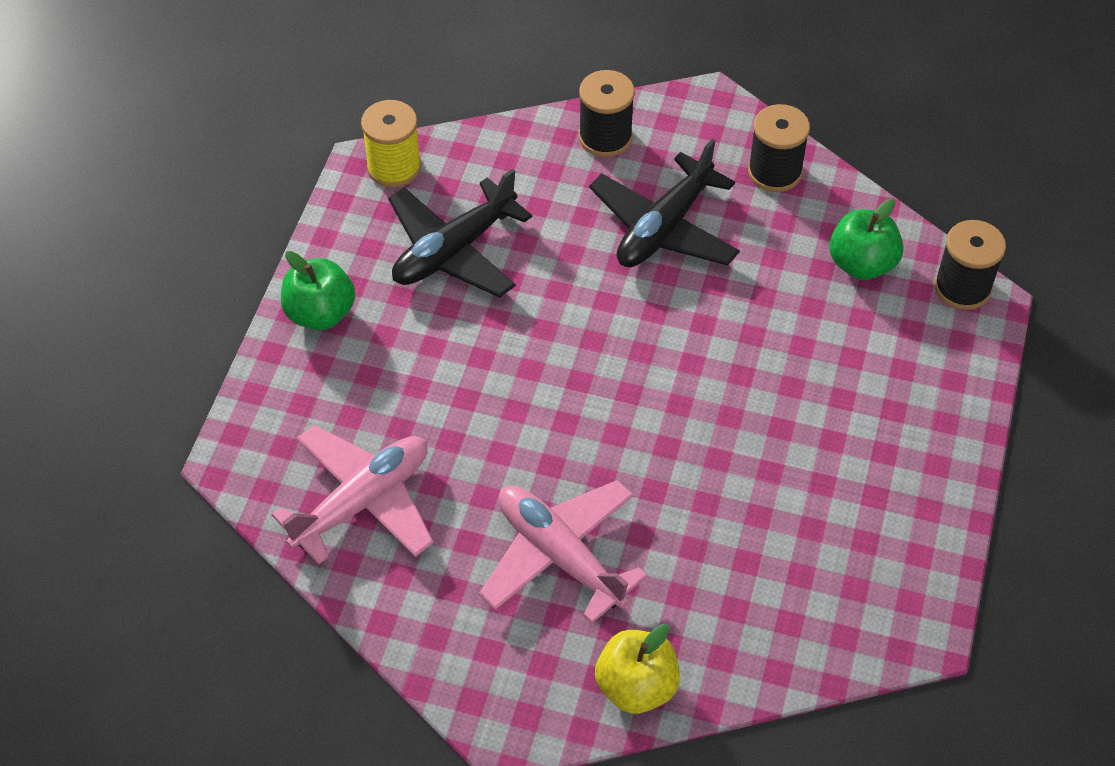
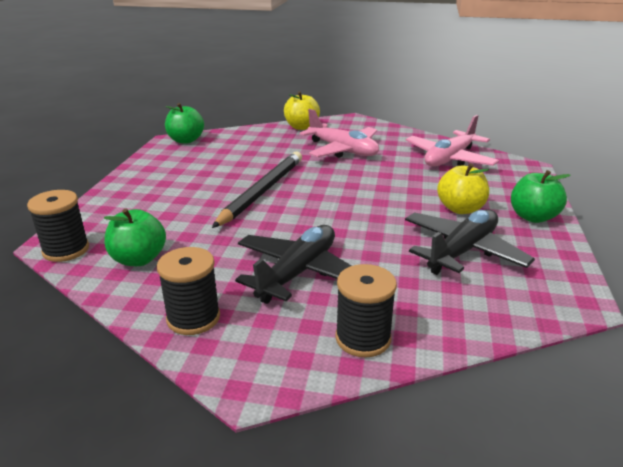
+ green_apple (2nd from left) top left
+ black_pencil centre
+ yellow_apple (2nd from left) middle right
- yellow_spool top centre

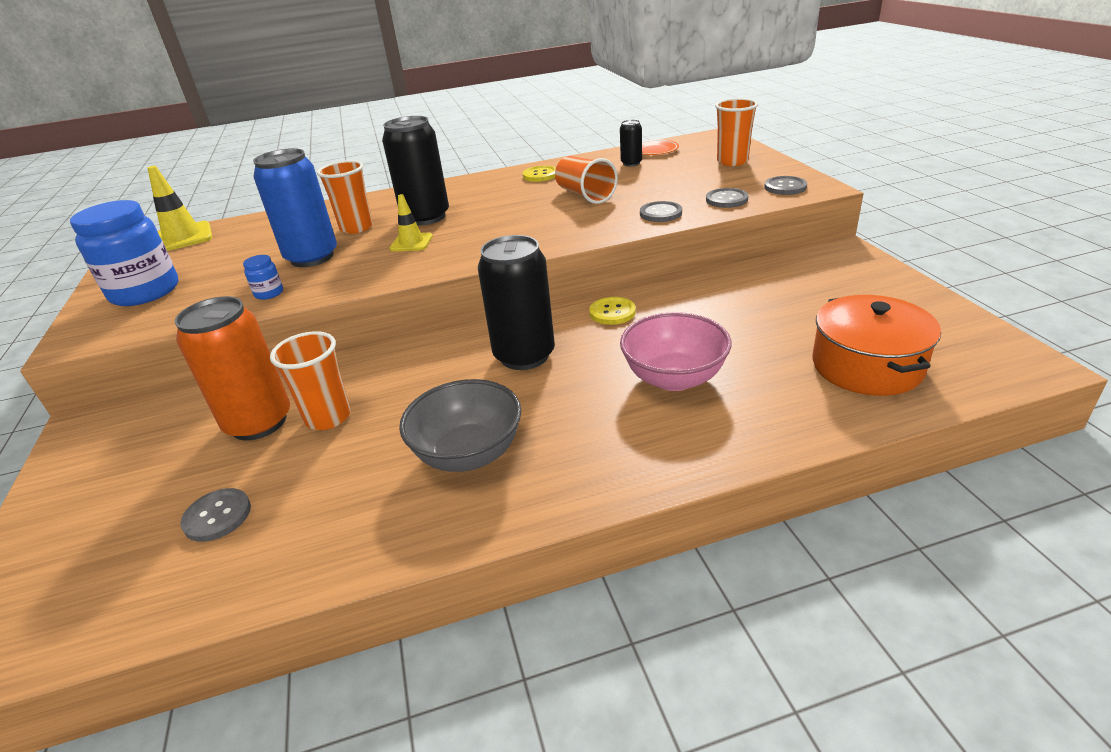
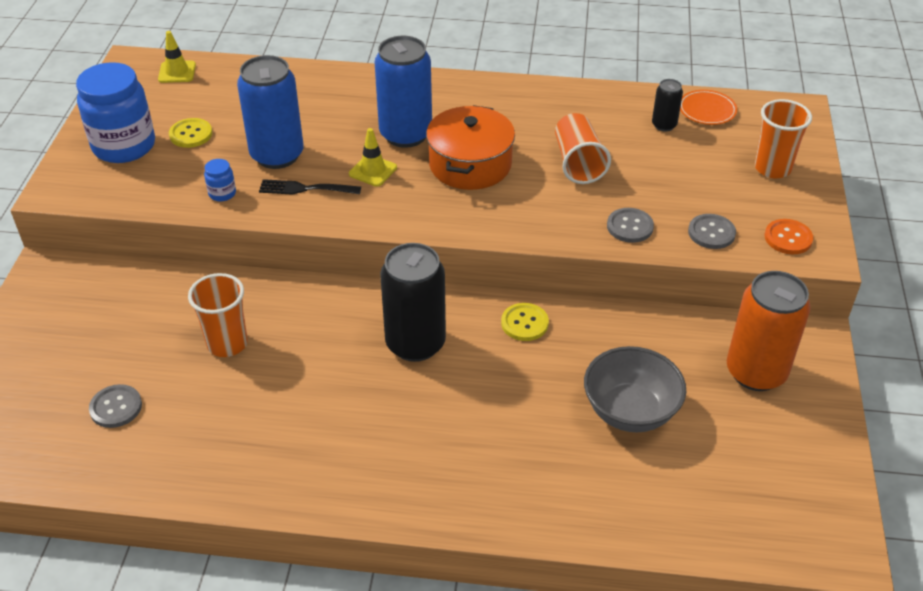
~ yellow_traffic_cone (1st from left) top left = top left x0.63
~ yellow_button (1st from left) top centre to top left
+ black_fork top centre
~ black_can (1st from left) top centre to blue_can (2nd from left) top centre
~ orange_pot middle right to top centre
~ grey_bowl centre to middle right
~ orange_can middle left to middle right
~ grey_button (4th from left) top right to orange_button middle right
- orange_cup (2nd from left) top left
- pink_bowl centre

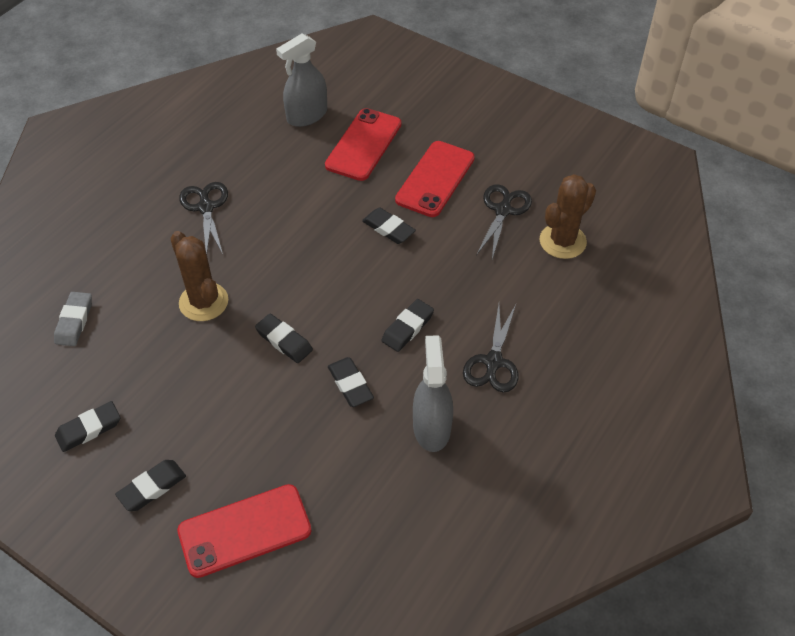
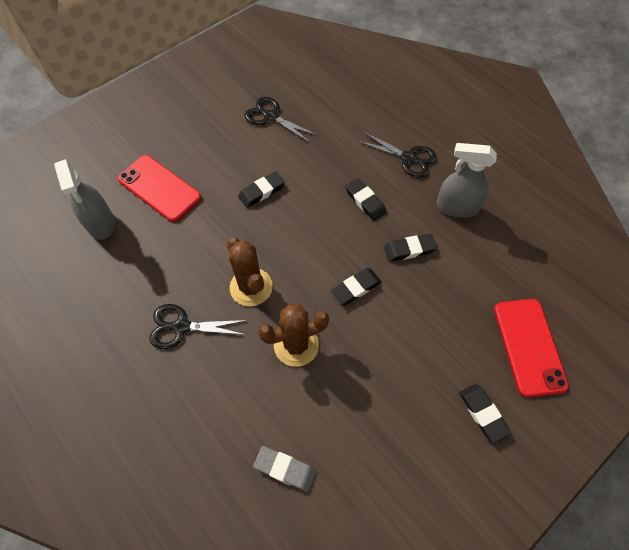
~ brown_cactus (2nd from left in the first image) middle right to brown_cactus (1st from left) centre
- black_eraser (1st from left) bottom left
- red_phone (3rd from left) top centre

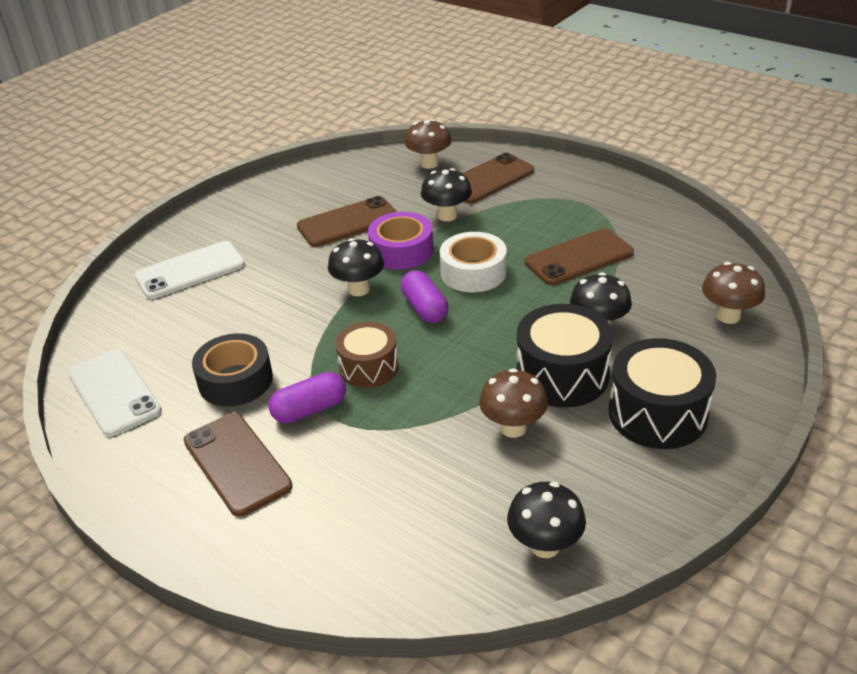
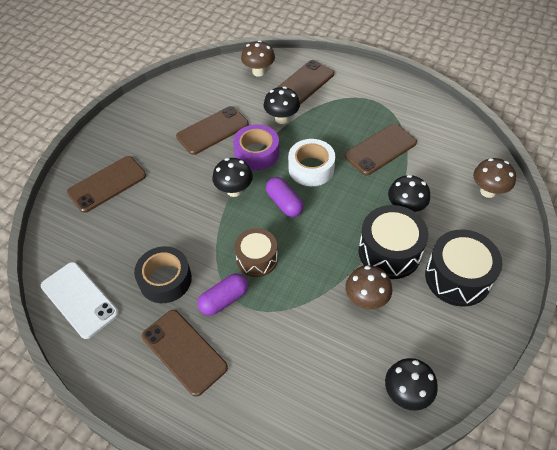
~ white_phone (2nd from left) middle left to brown_phone (1st from left) middle left

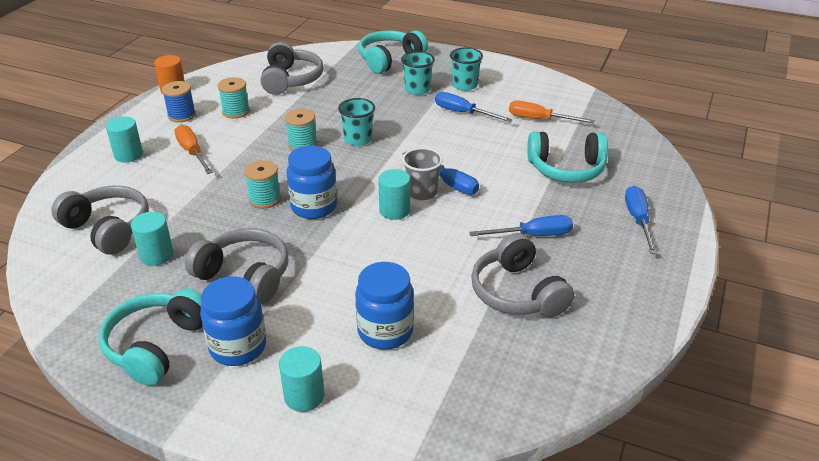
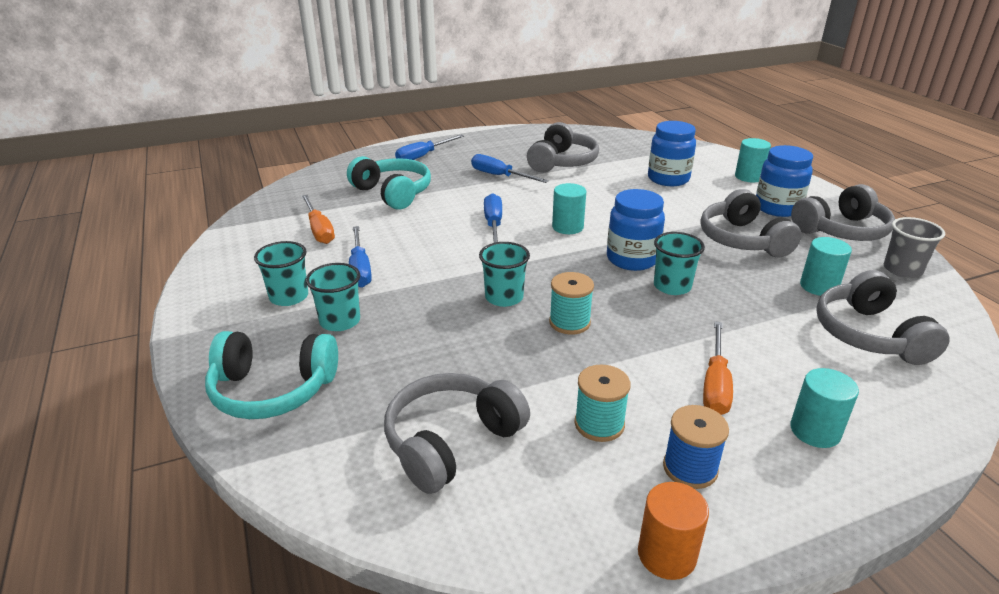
~ turquoise_spool (2nd from left) middle left to turquoise_cup (4th from left) middle right
~ turquoise_headphones (1st from left) bottom left to grey_headphones (4th from left) middle right
~ grey_cup centre to middle right

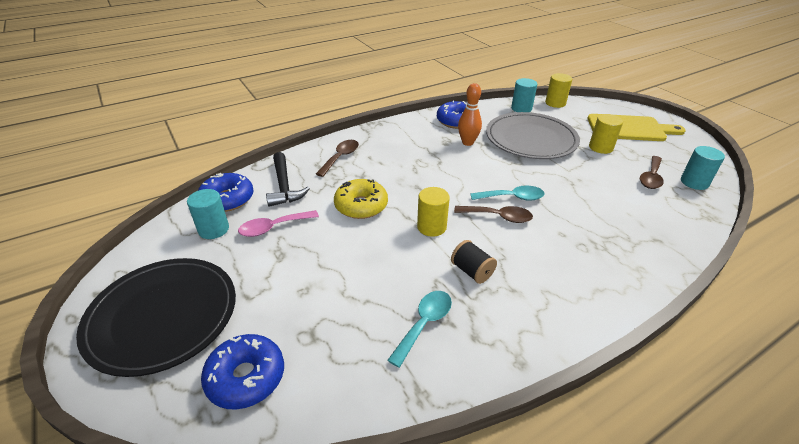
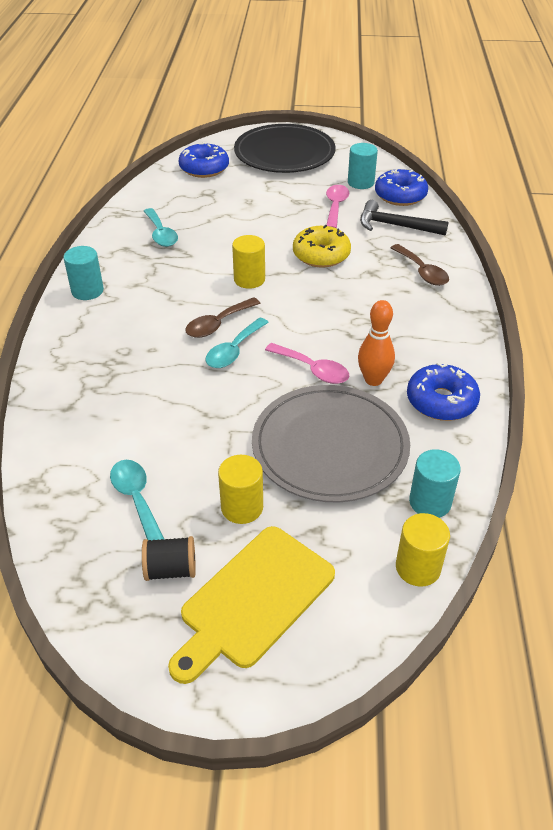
~ turquoise_cylinder (3rd from left in the first image) middle right to turquoise_cylinder (1st from left) top left
~ brown_spoon (3rd from left) middle right to turquoise_spoon (1st from left) middle left
~ black_spool centre to bottom left
+ pink_spoon (1st from left) centre

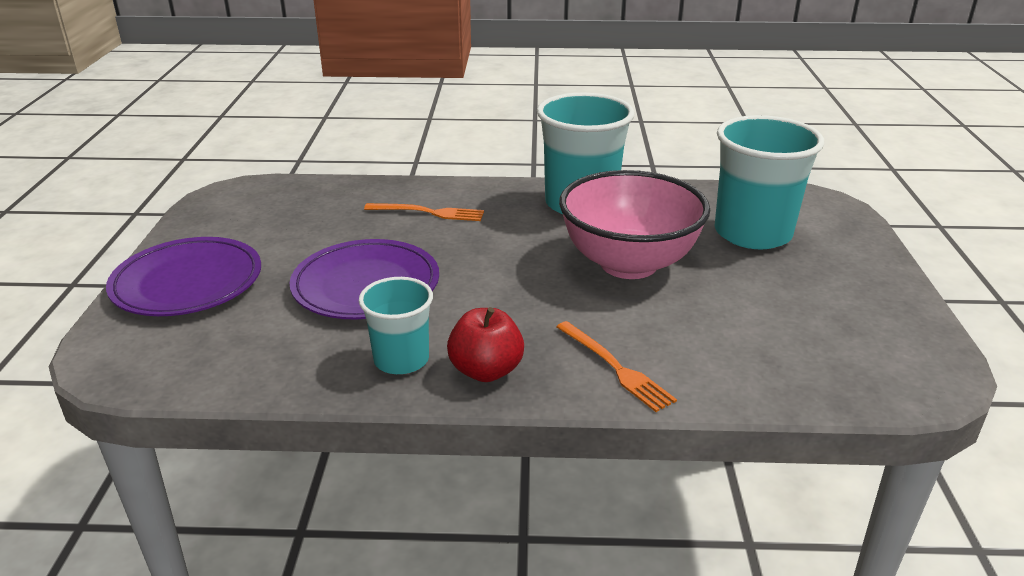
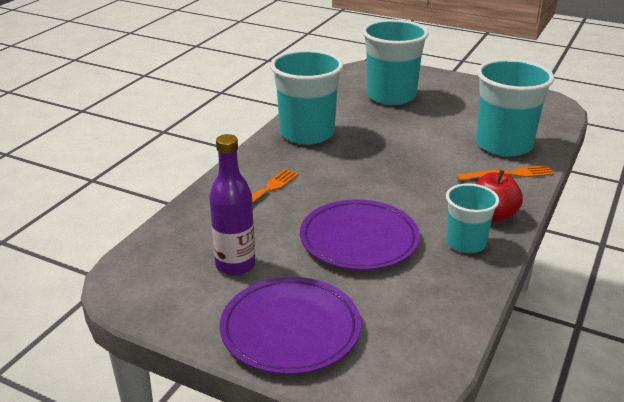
+ purple_bottle centre
+ turquoise_cup (4th from left) top right
- pink_bowl centre

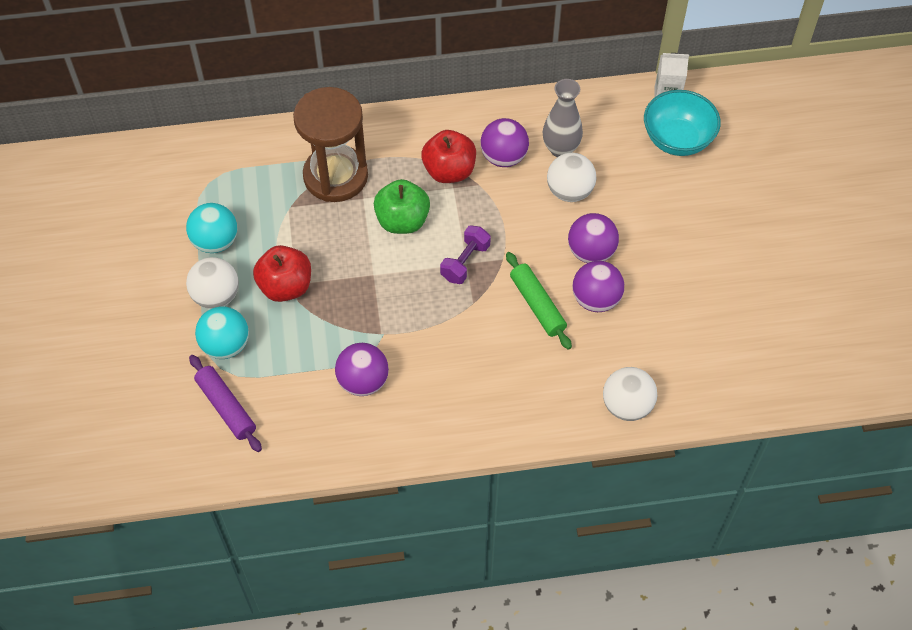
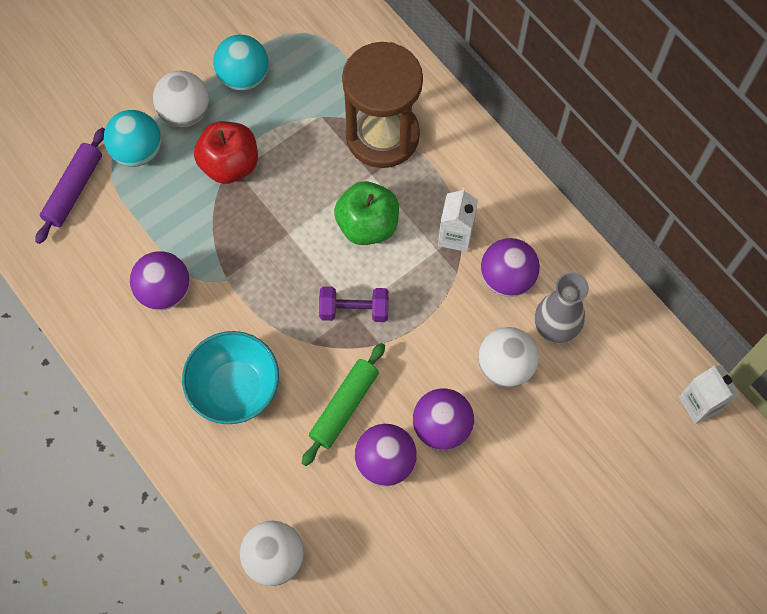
~ turquoise_bowl top right to middle left
~ red_apple (2nd from left) top centre to white_carton (1st from left) centre

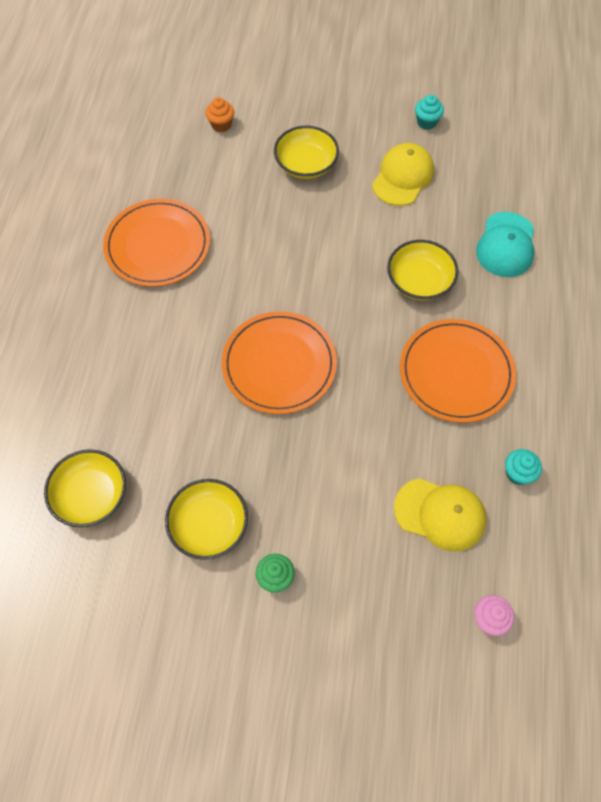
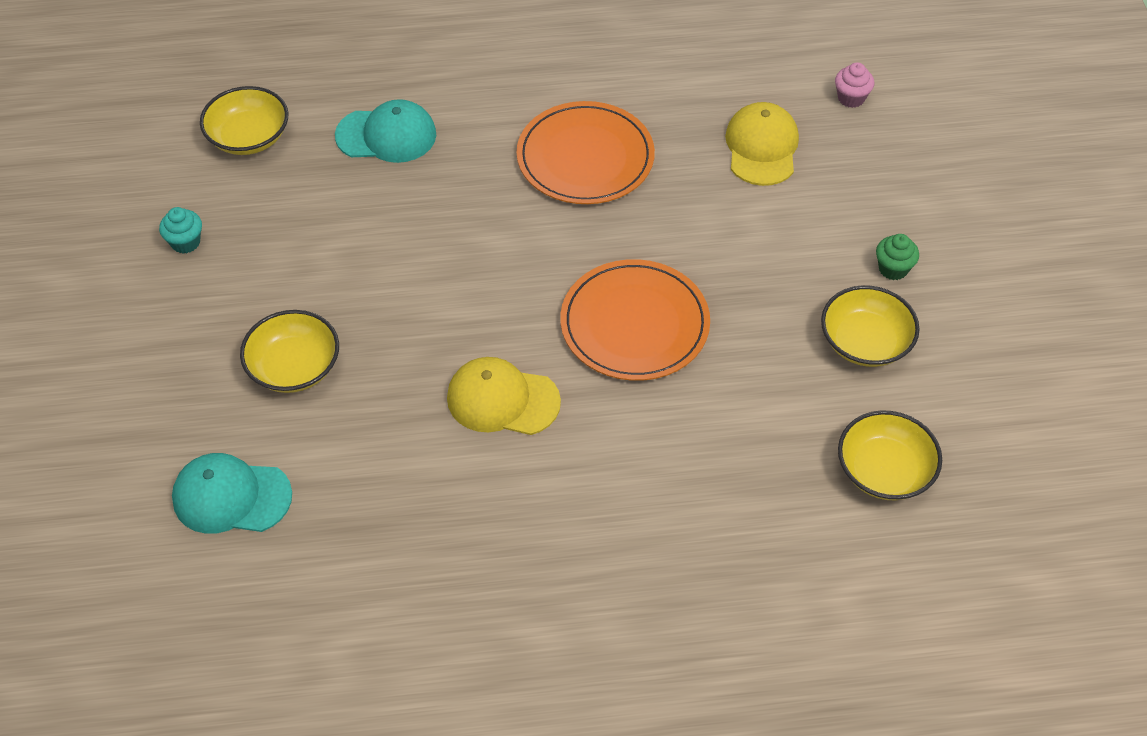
~ orange_cupcake top centre to turquoise_cap (1st from left) bottom left
~ yellow_bowl (4th from left in the first image) middle right to yellow_bowl (1st from left) top left
~ yellow_cap (1st from left) top right to centre
- orange_plate (1st from left) top left
- turquoise_cupcake (2nd from left) middle right

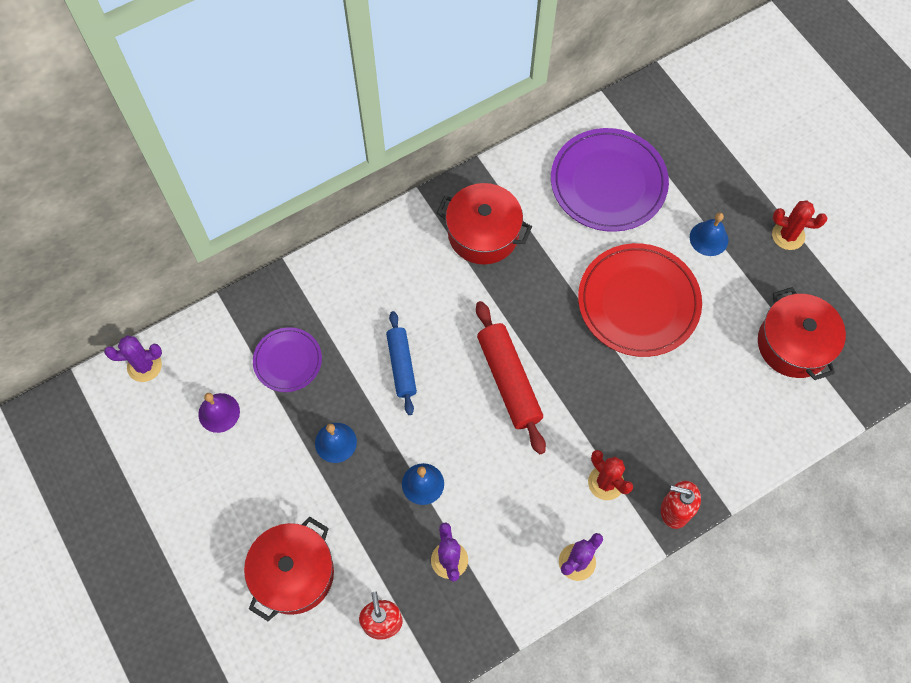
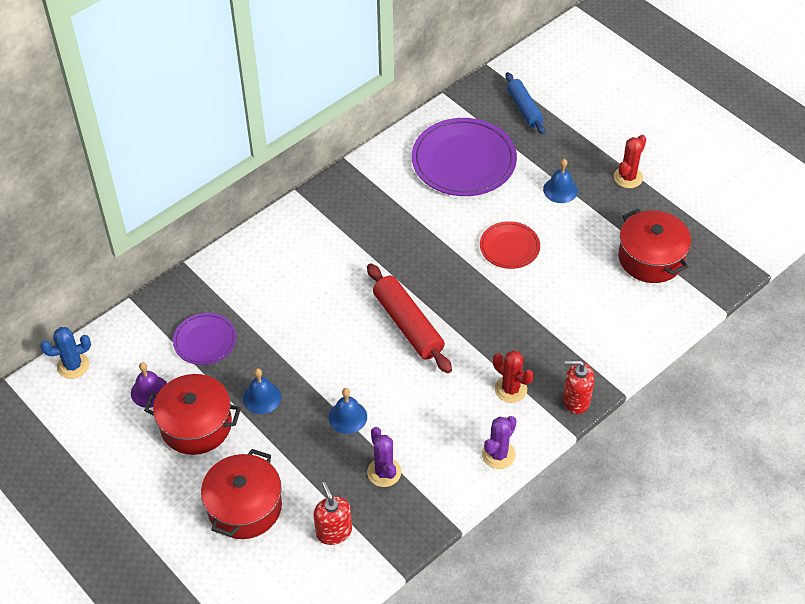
~ purple_cactus (1st from left) middle left to blue_cactus middle left
~ red_pot (2nd from left in the first image) top centre to red_pot (1st from left) bottom left
~ red_plate middle right = centre x0.55
~ blue_rolling_pin centre to top centre
~ red_cactus (2nd from left) top right = top right 60 degrees counterclockwise

